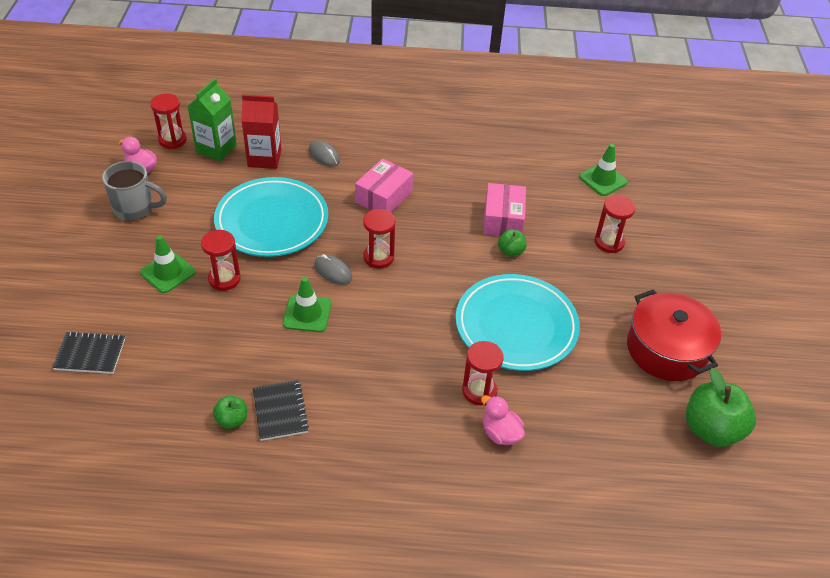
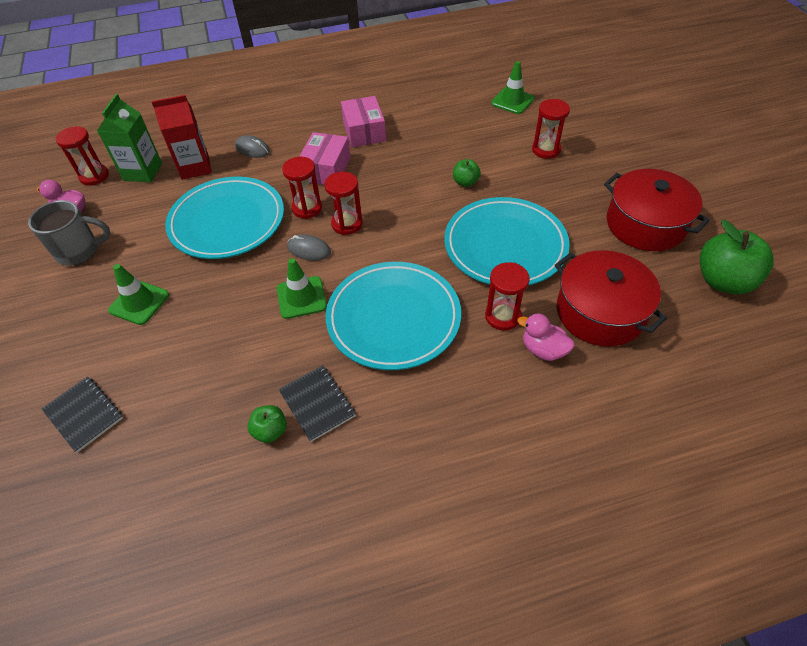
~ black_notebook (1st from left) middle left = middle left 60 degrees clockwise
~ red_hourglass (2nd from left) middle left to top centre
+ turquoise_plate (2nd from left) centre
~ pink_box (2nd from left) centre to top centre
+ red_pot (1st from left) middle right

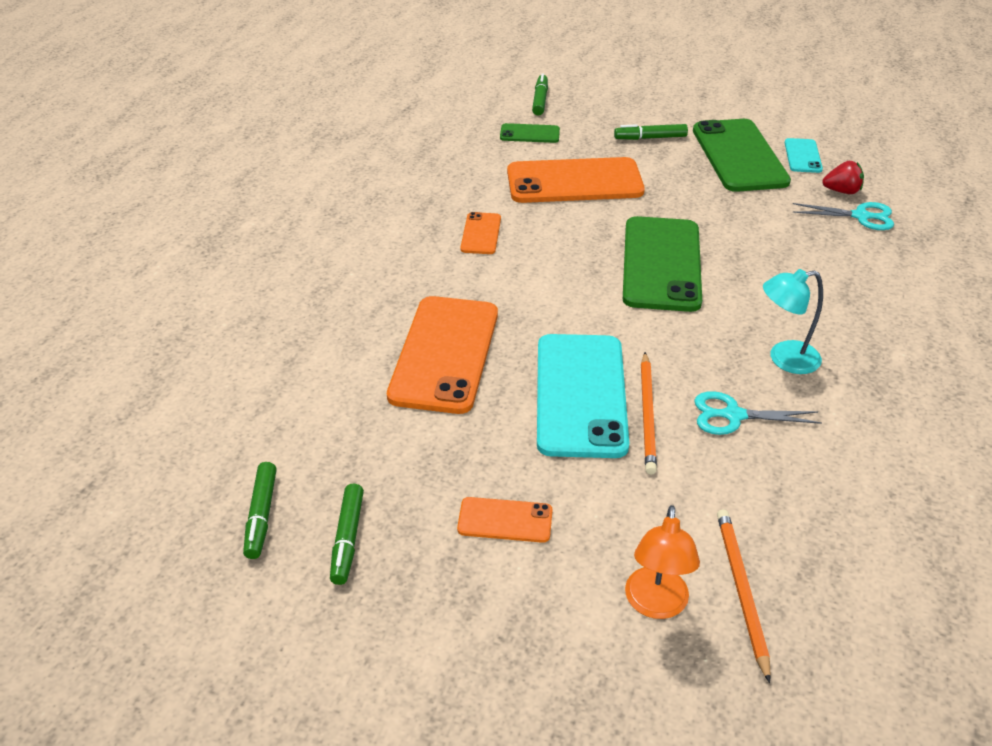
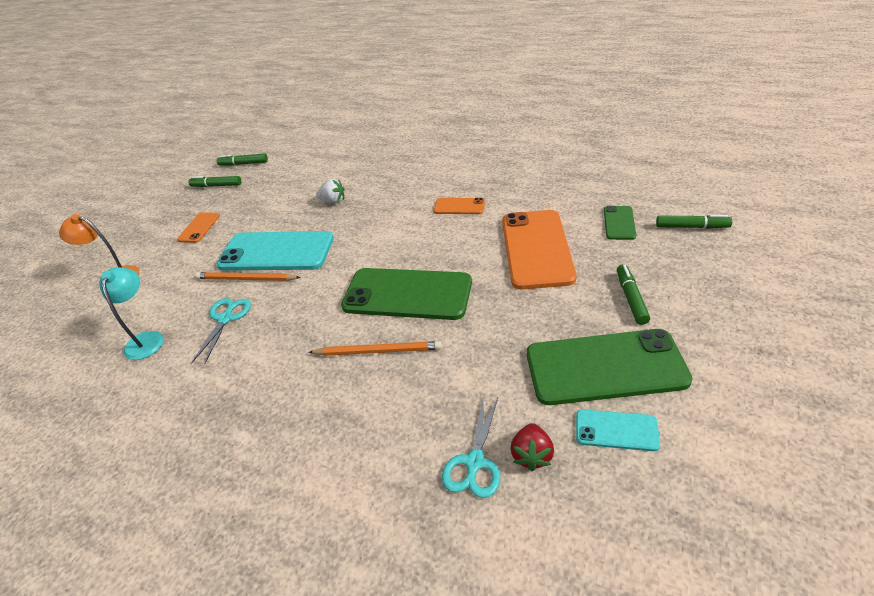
~ turquoise_lamp middle right to middle left
~ orange_pencil (2nd from left) bottom right to centre
~ orange_phone (1st from left) centre to white_strawberry top centre

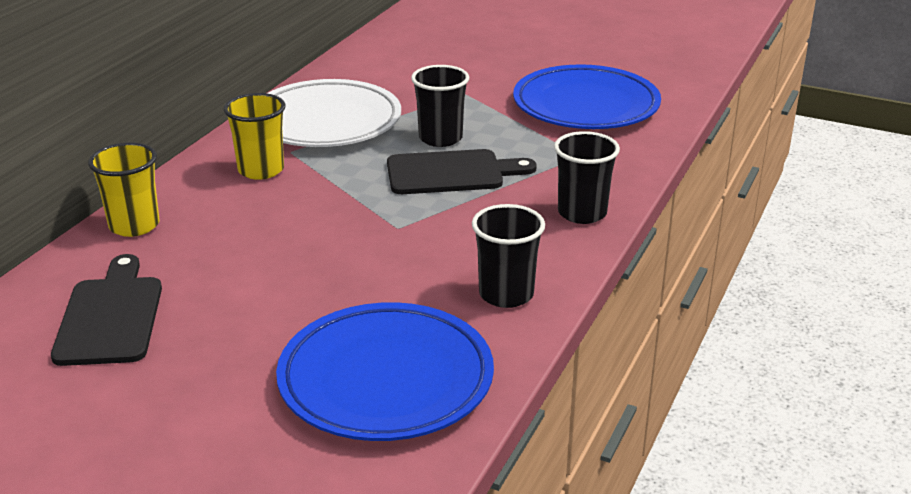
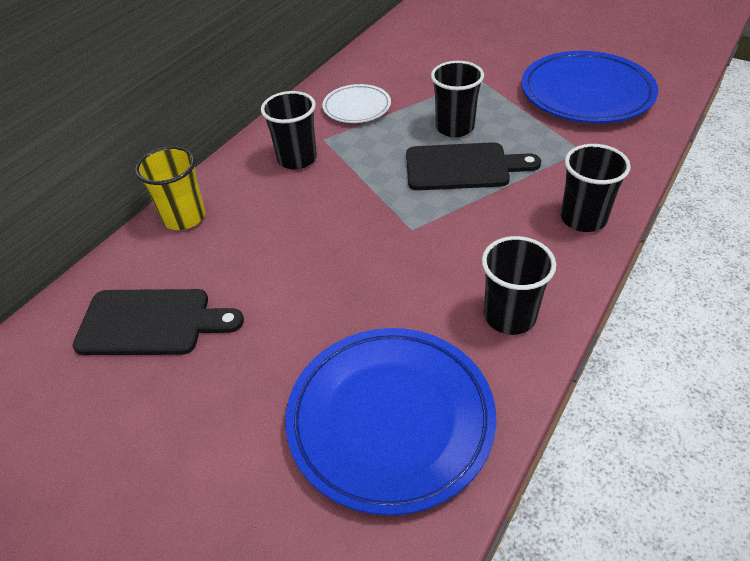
~ black_cutting_board (1st from left) middle left = middle left 90 degrees clockwise
~ yellow_cup (2nd from left) top left to black_cup (1st from left) top centre
~ white_plate top centre = top centre x0.53

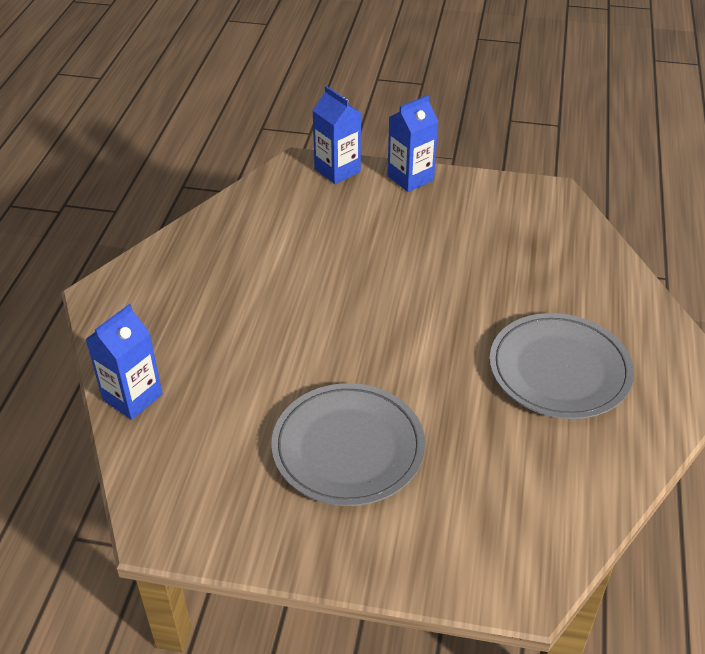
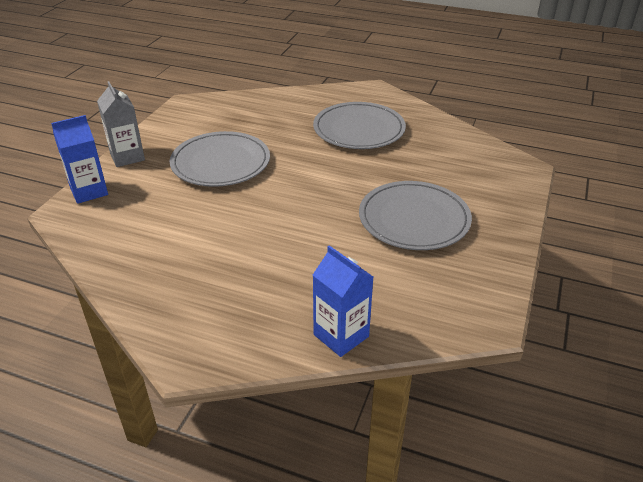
~ blue_carton (3rd from left) top centre to grey_carton top left
+ grey_plate (1st from left) top centre

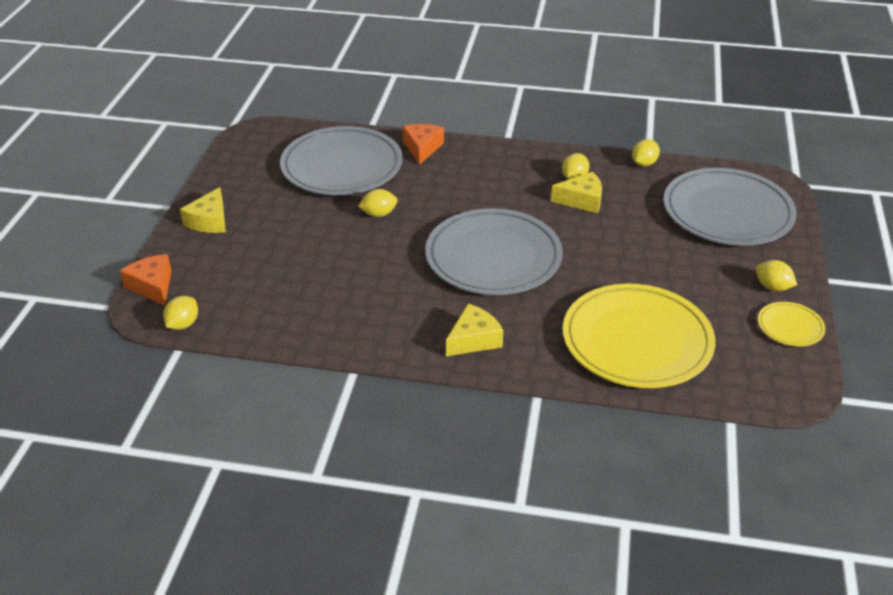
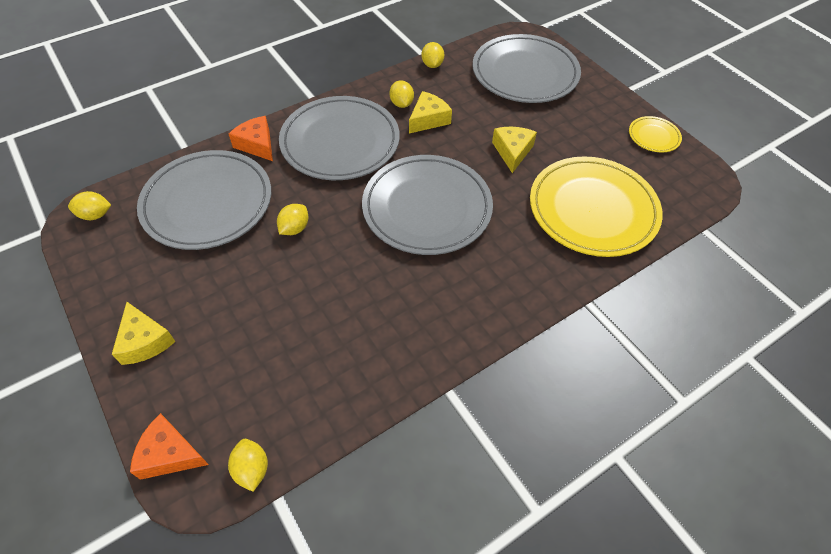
~ yellow_lemon (5th from left in the first image) middle right to yellow_lemon (1st from left) middle left
+ grey_plate (2nd from left) top centre
~ yellow_cheese (2nd from left in the first image) centre to yellow_cheese (3rd from left) top centre

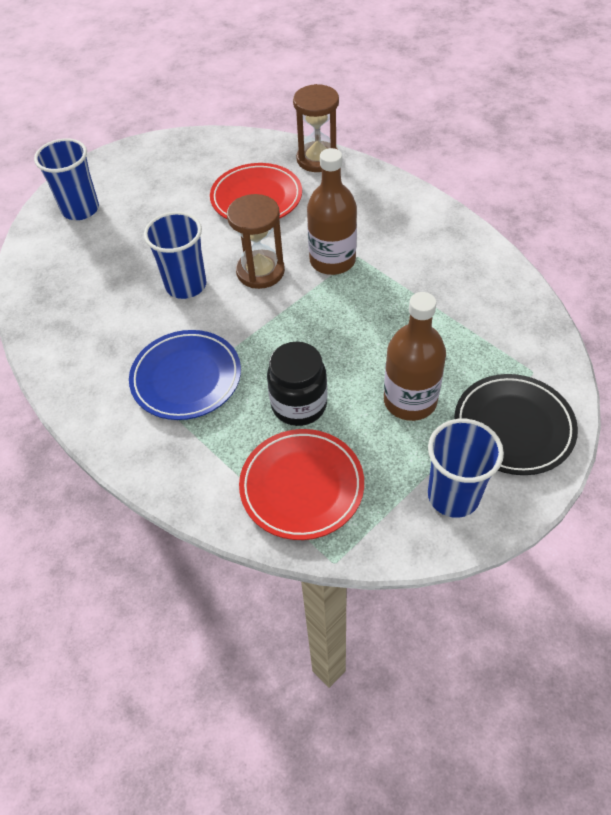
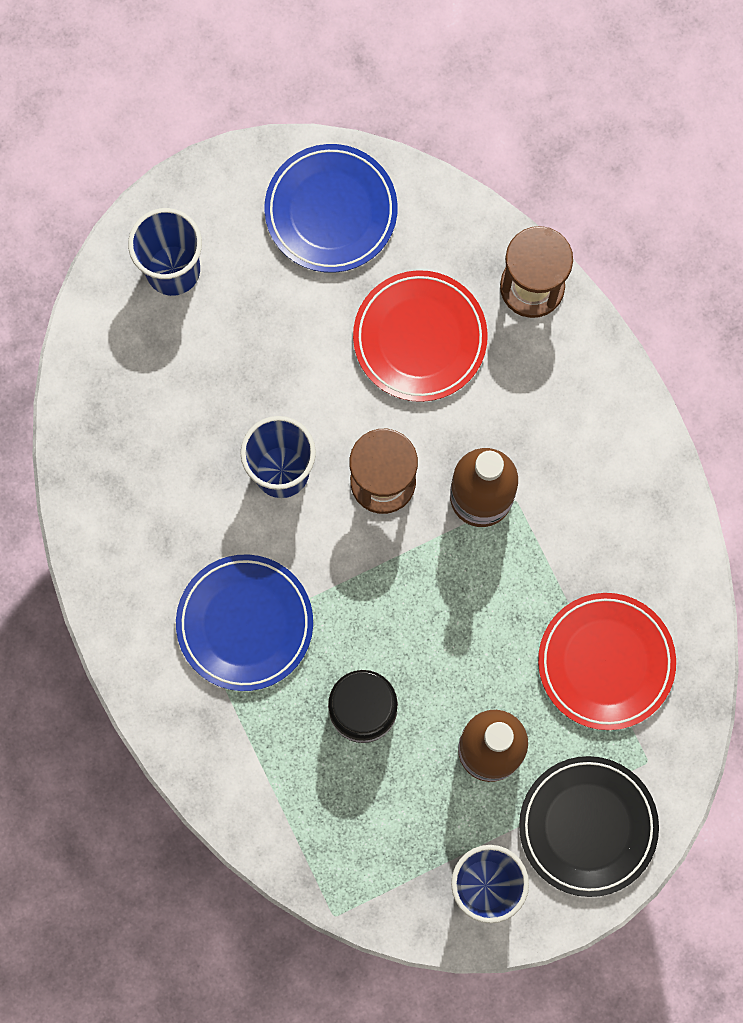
+ blue_plate (2nd from left) top centre
~ red_plate (2nd from left) centre to middle right

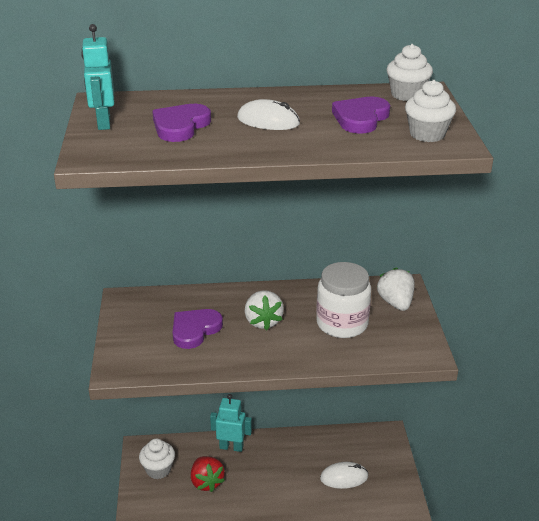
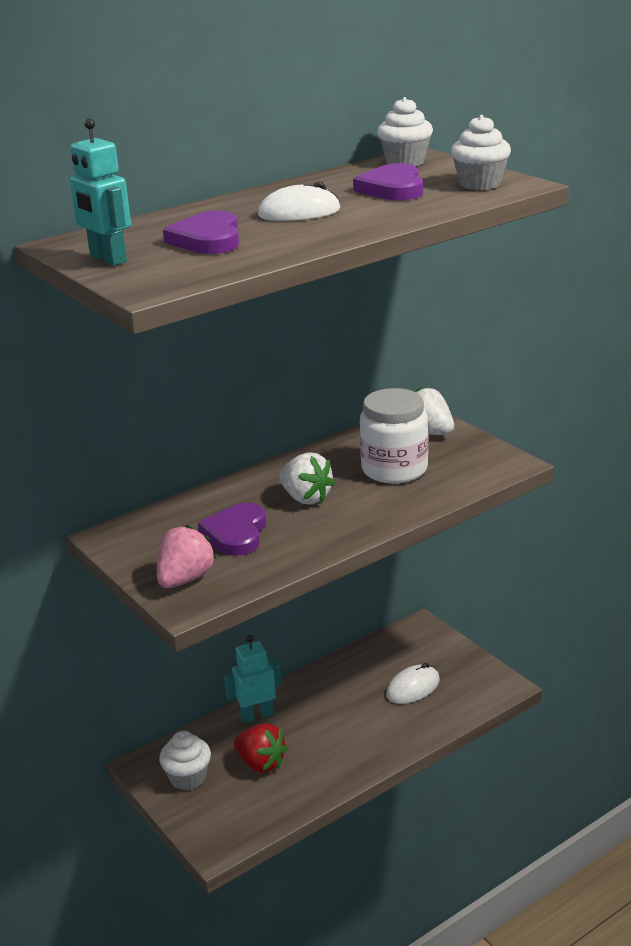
+ pink_strawberry middle left

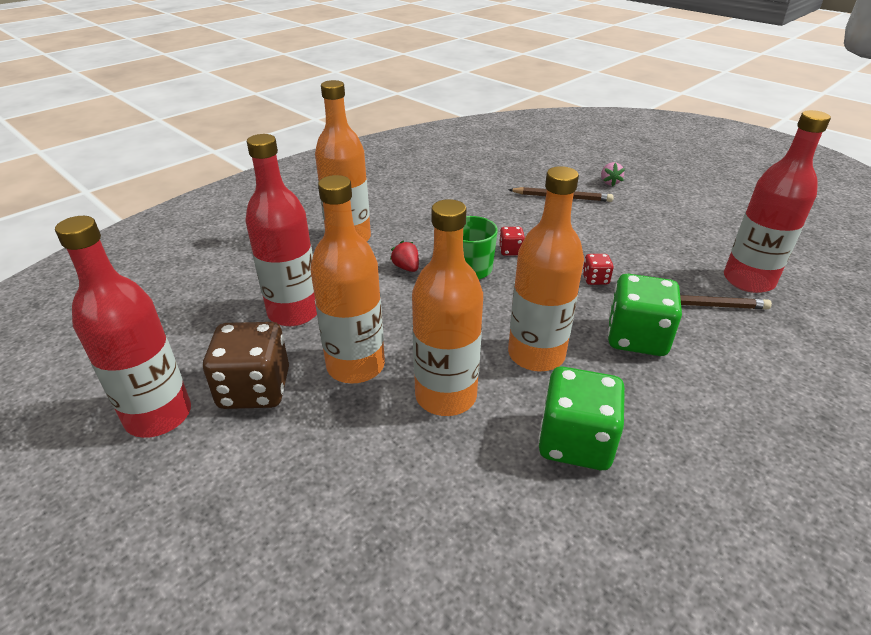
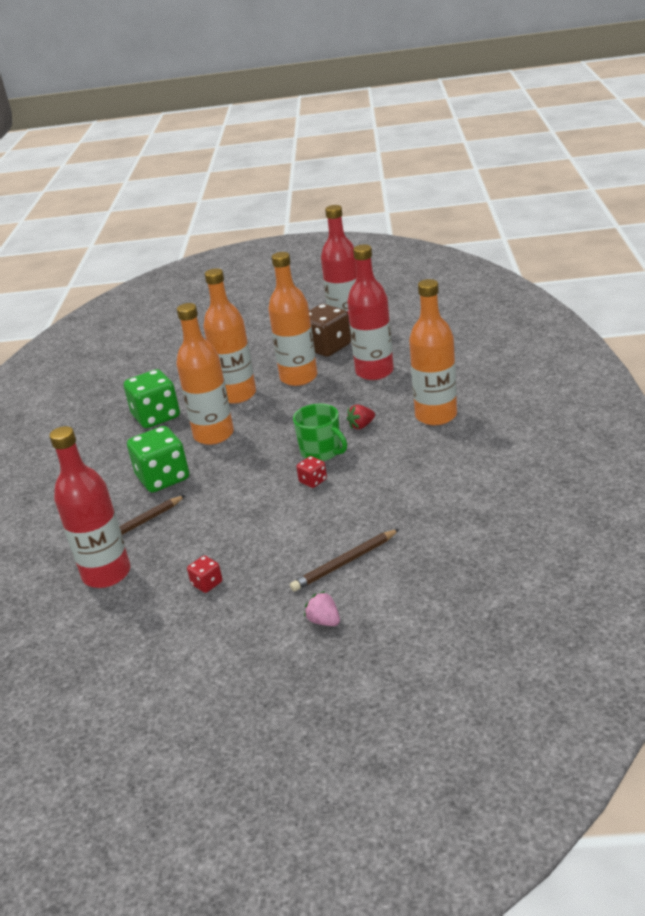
~ red_dice (2nd from left in the first image) middle right to red_dice (1st from left) middle left
~ red_strawberry centre = centre 135 degrees clockwise

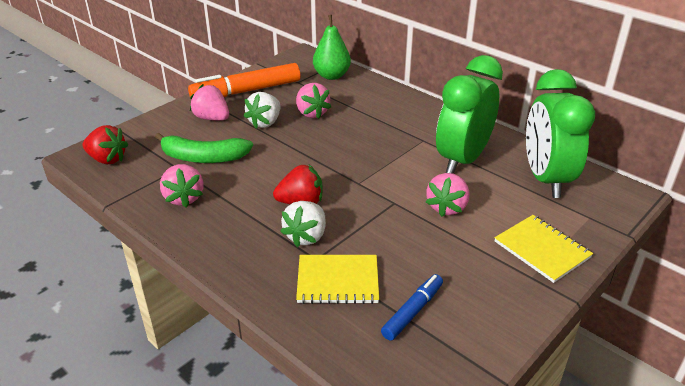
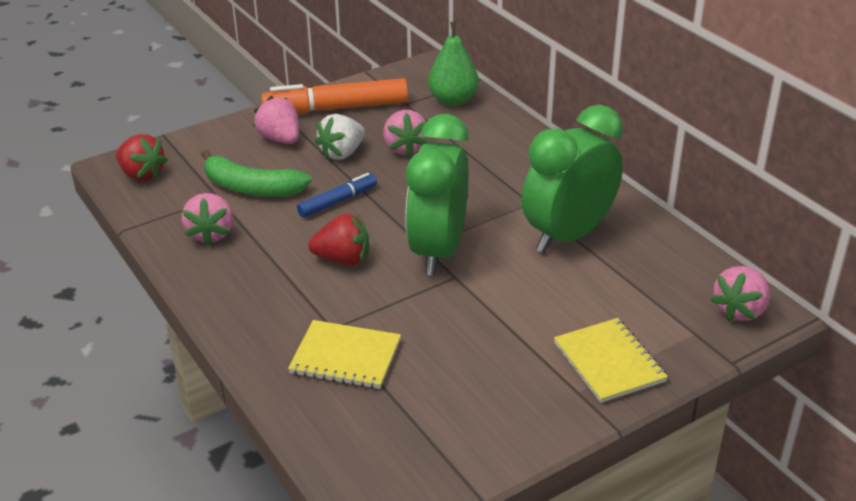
~ blue_marker bottom centre to centre
~ green_clock (2nd from left in the first image) middle right to green_clock (1st from left) centre
~ pink_strawberry (4th from left) centre to middle right
- white_strawberry (2nd from left) centre

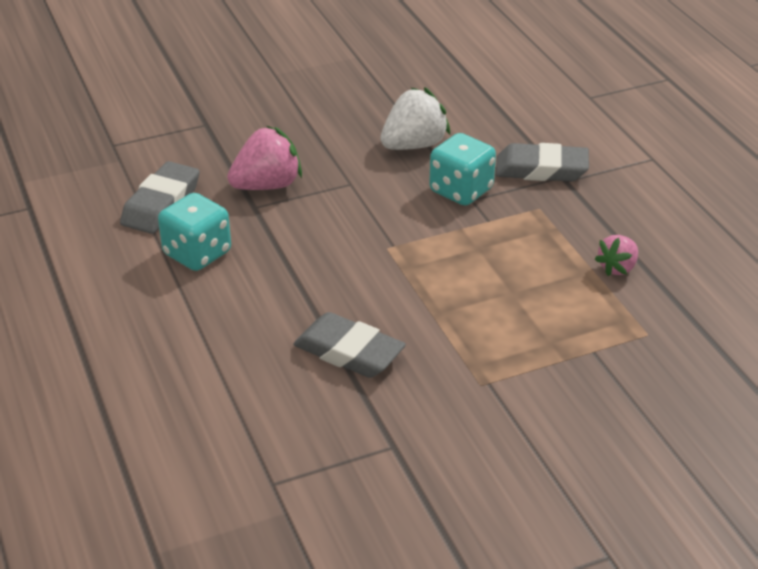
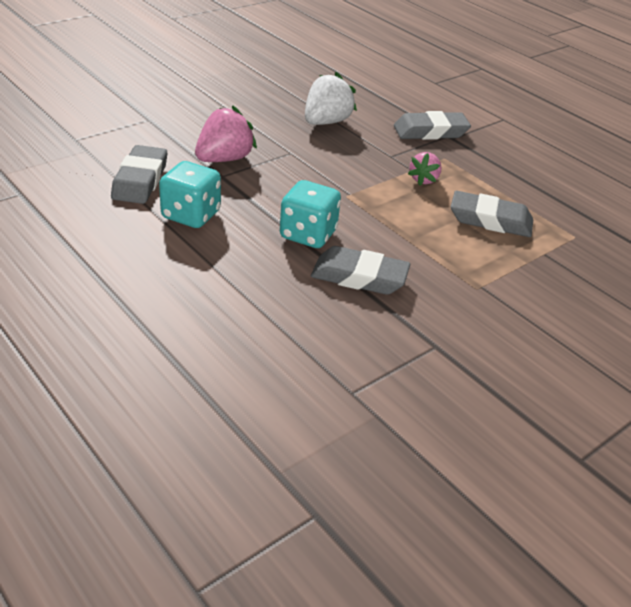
~ turquoise_dice (2nd from left) top centre to centre
~ pink_strawberry (2nd from left) middle right to top right
+ grey_eraser (4th from left) middle right

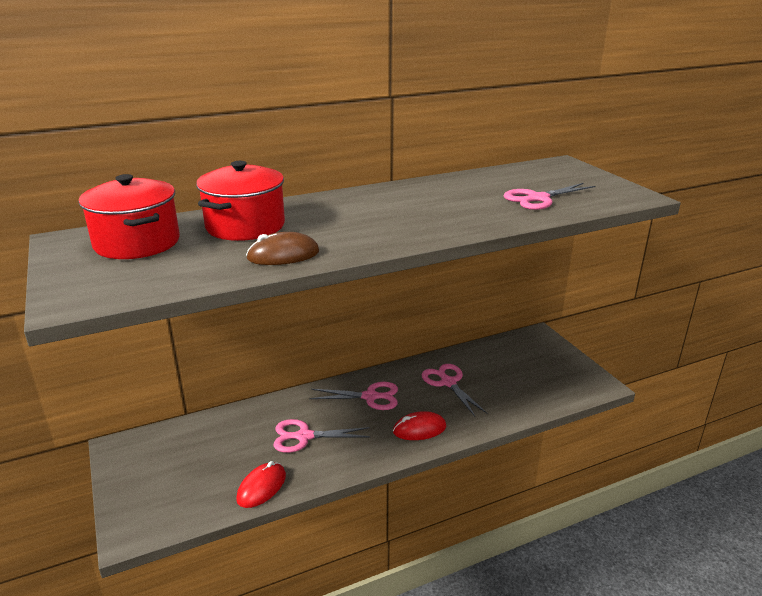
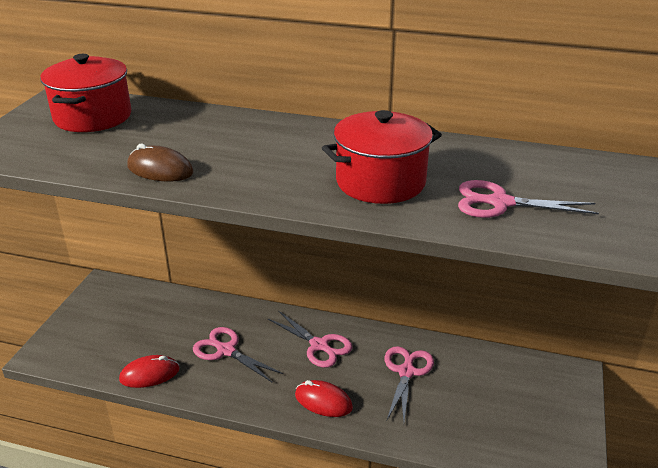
~ red_pot (2nd from left) middle left to centre

